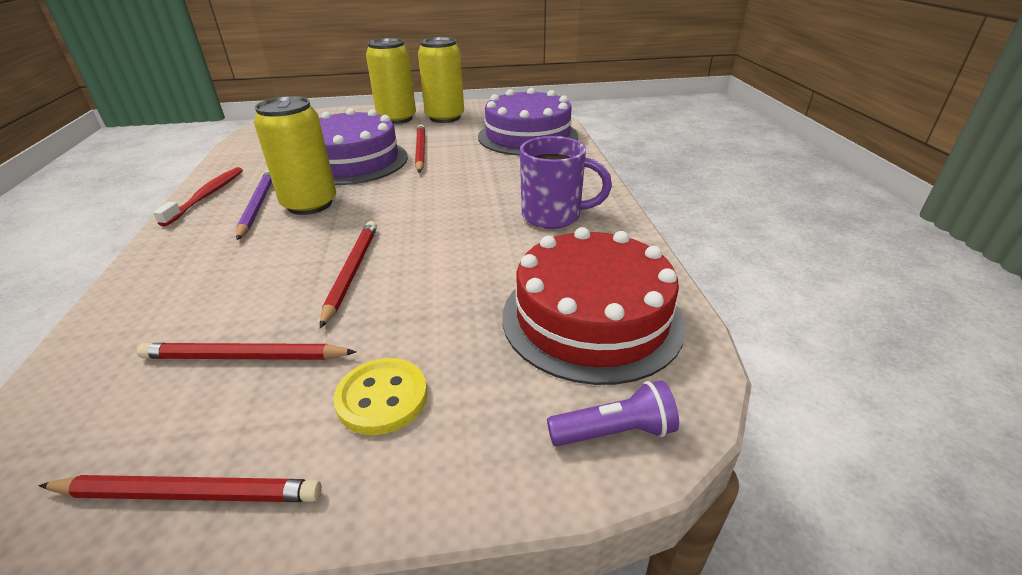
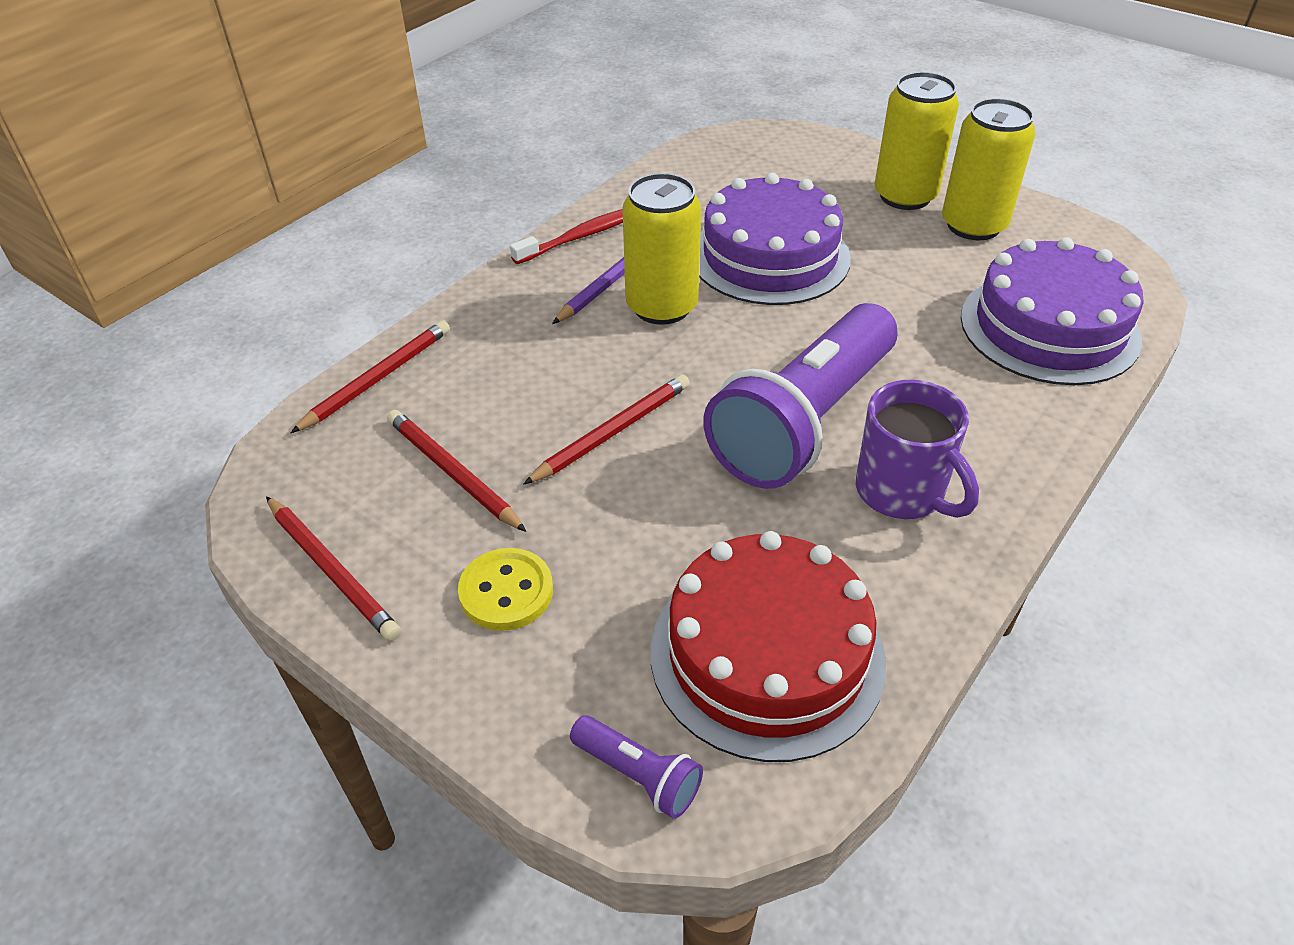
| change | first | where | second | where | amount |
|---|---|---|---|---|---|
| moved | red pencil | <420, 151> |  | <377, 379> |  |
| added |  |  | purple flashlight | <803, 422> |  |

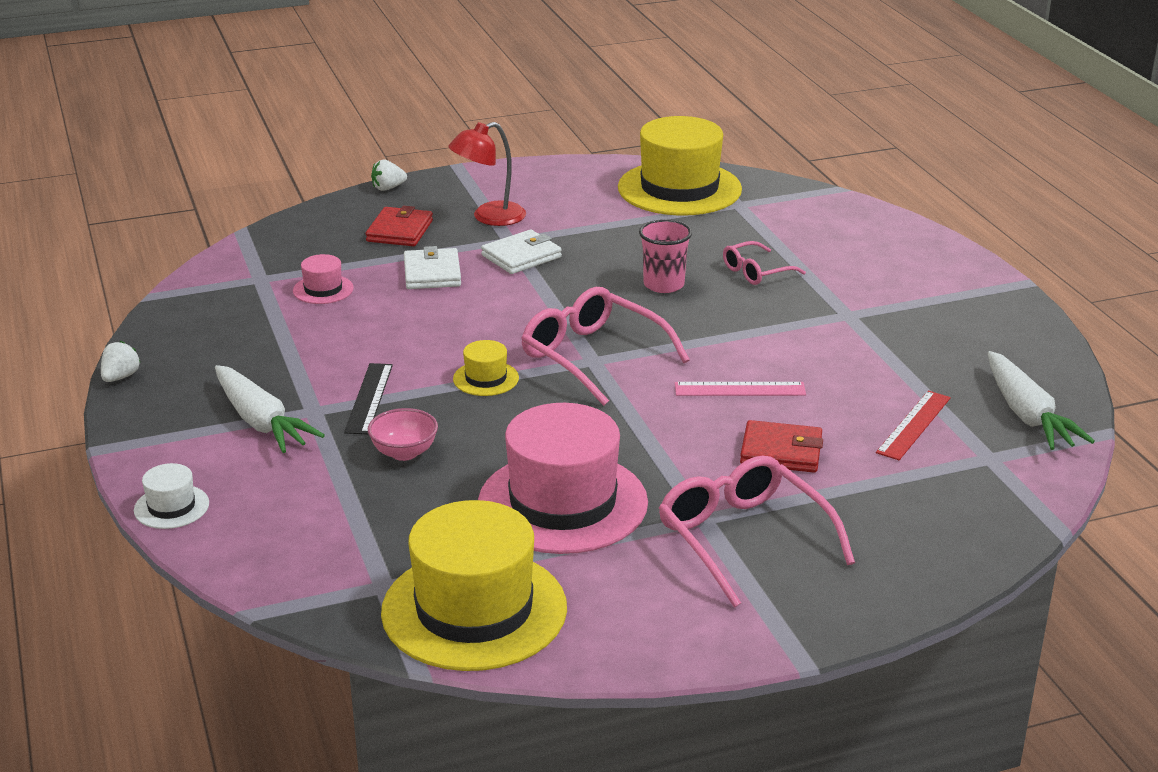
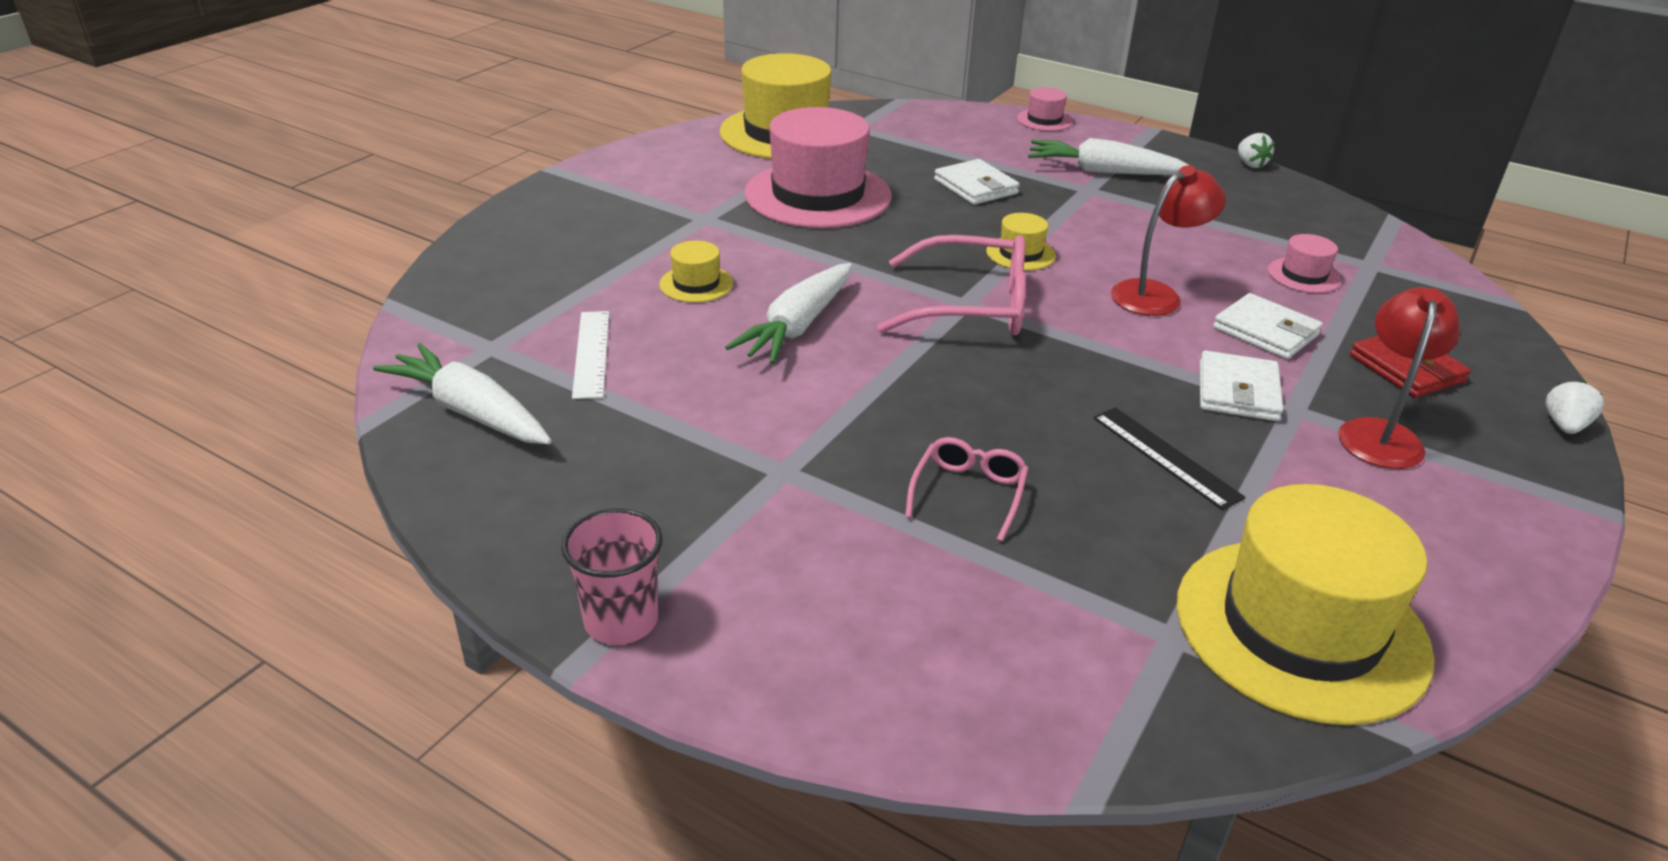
| change | first | where | second | where | amount |
|---|---|---|---|---|---|
| moved | pink cup | <663, 285> |  | <621, 620> |  |
| recoloured | red ruler | <913, 425> | white ruler | <592, 353> |  |
| replaced | red wallet | <781, 452> | yellow hat | <696, 284> |  |
| replaced | pink ruler | <740, 389> | white carrot | <797, 326> |  |
| replaced | pink bowl | <404, 452> | white wallet | <975, 187> |  |
| recoloured | white hat | <171, 507> | pink hat | <1044, 120> |  |
| moved | black ruler | <369, 398> |  | <1165, 457> |  |
| added |  |  | red lamp | <1156, 294> |  |
| removed | pink glasses | <744, 540> |  |  |  |

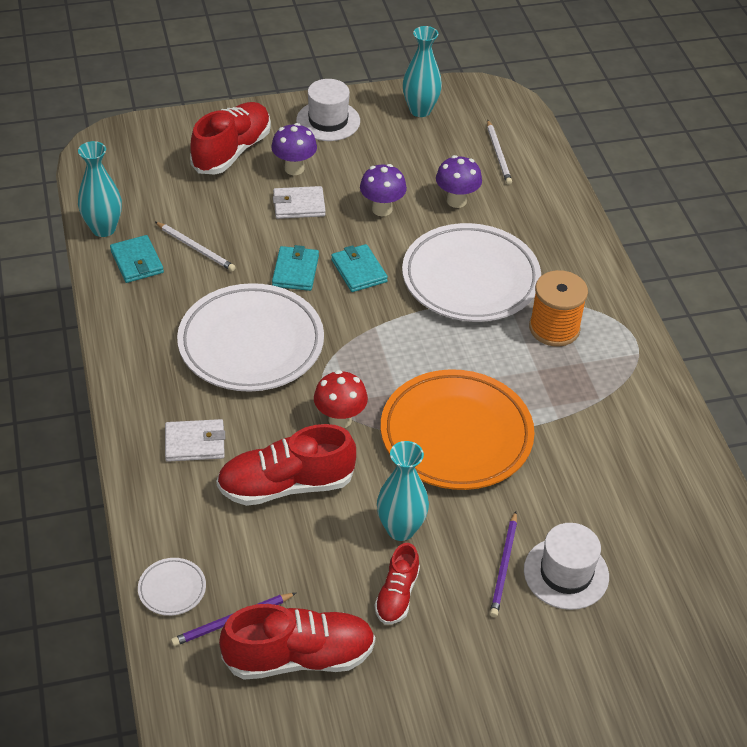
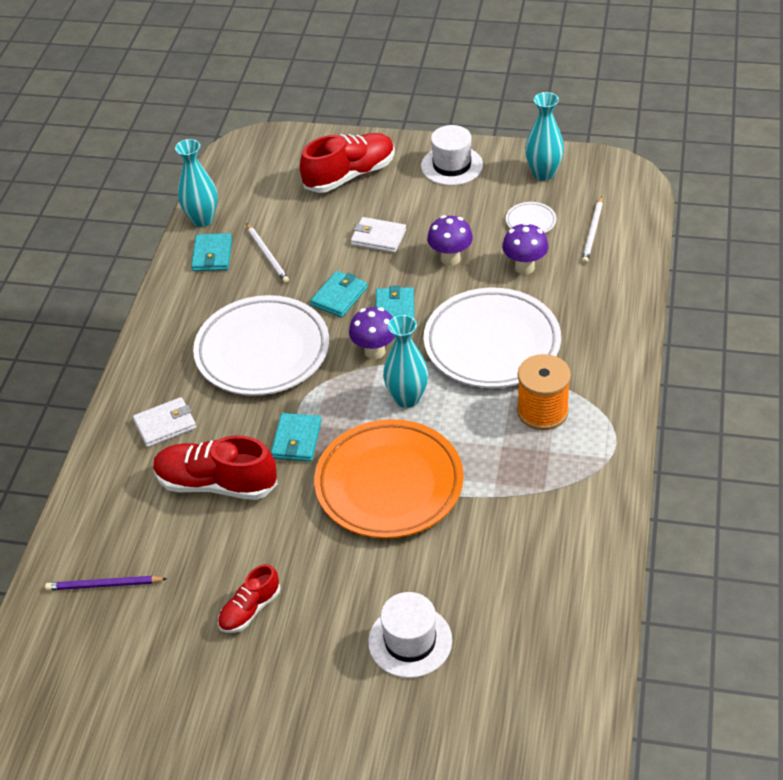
| change | first | where | second | where | amount |
|---|---|---|---|---|---|
| turned | white wallet | <195, 443> |  | <165, 424> | 45 degrees counterclockwise |
| replaced | red mushroom | <340, 419> | turquoise wallet | <296, 440> |  |
| moved | purple mushroom | <294, 168> |  | <374, 351> |  |
| moved | turquoise vase | <400, 529> |  | <407, 398> |  |
| moved | white plate | <172, 589> |  | <530, 221> |  |
| removed | red shoe | <299, 657> |  |  |  |
| removed | purple pencil | <504, 566> |  |  |  |

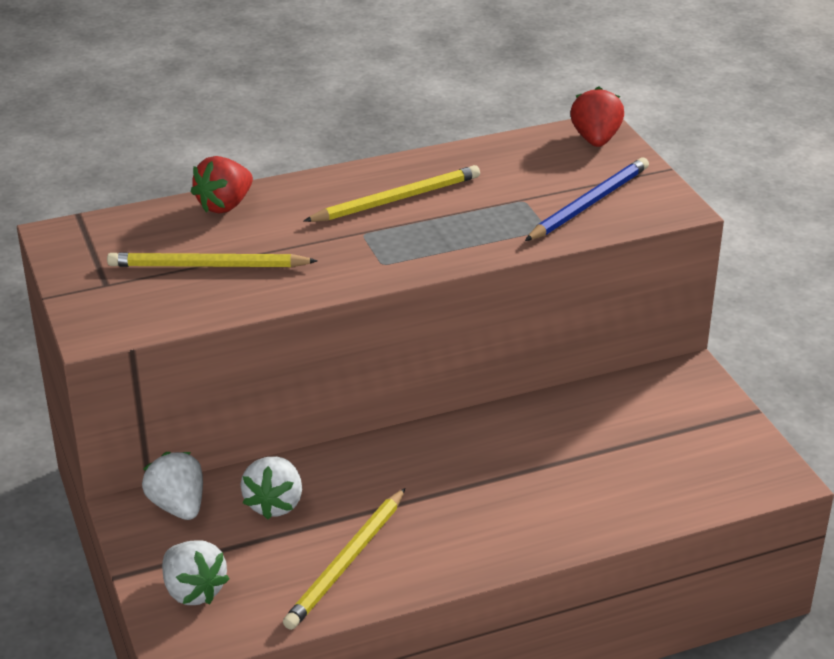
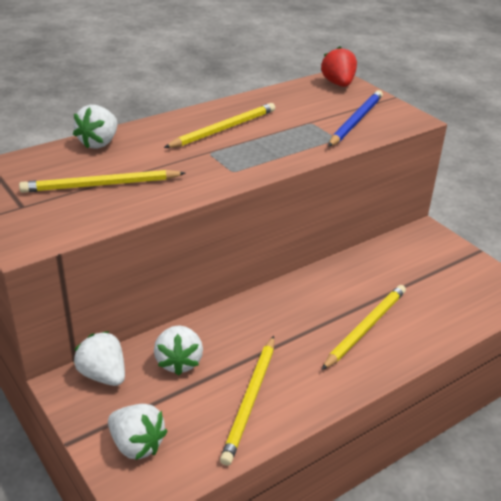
| change | first | where | second | where | amount |
|---|---|---|---|---|---|
| recoloured | red strawberry | <224, 205> | white strawberry | <99, 143> |  |
| added |  |  | yellow pencil | <365, 328> |  |

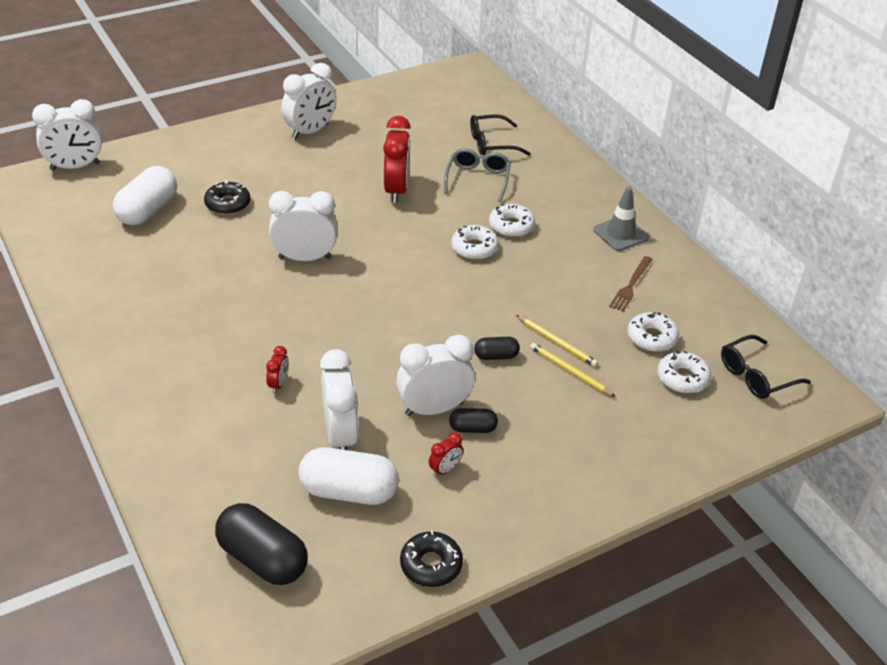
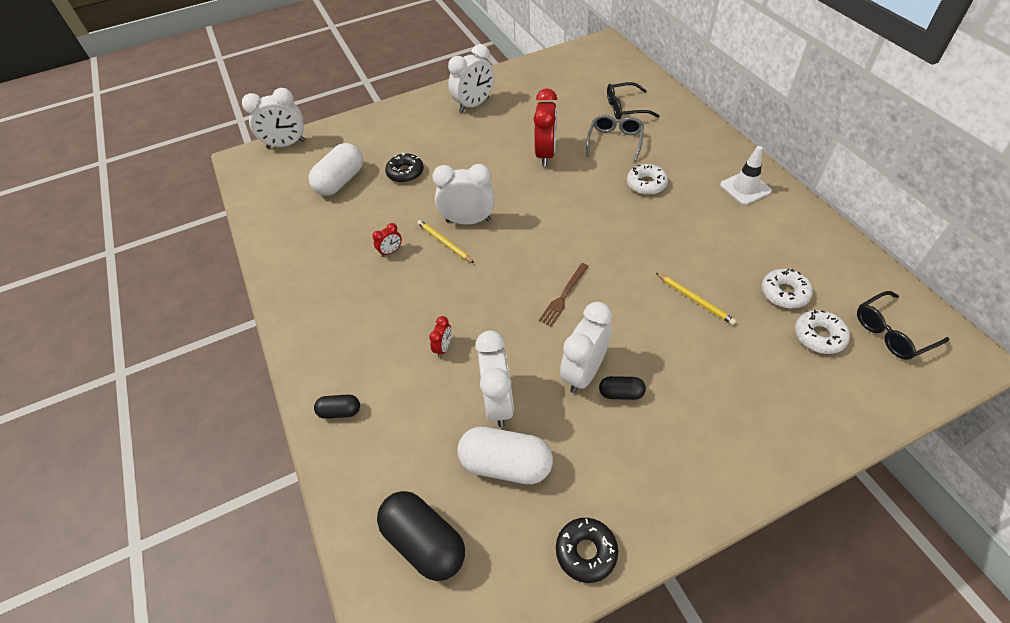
| change | first | where | second | where | amount |
|---|---|---|---|---|---|
| moved | black capsule | <496, 356> |  | <340, 411> |  |
| moved | red clock | <445, 469> |  | <391, 251> |  |
| moved | yellow pencil | <570, 371> |  | <444, 242> |  |
| moved | brown fork | <631, 285> |  | <563, 296> |  |
| turned | white clock | <434, 409> |  | <584, 372> | 45 degrees counterclockwise |
| recoloured | grey traffic cone | <620, 234> | white traffic cone | <745, 188> |  |
| removed | white donut | <474, 248> |  |  |  |

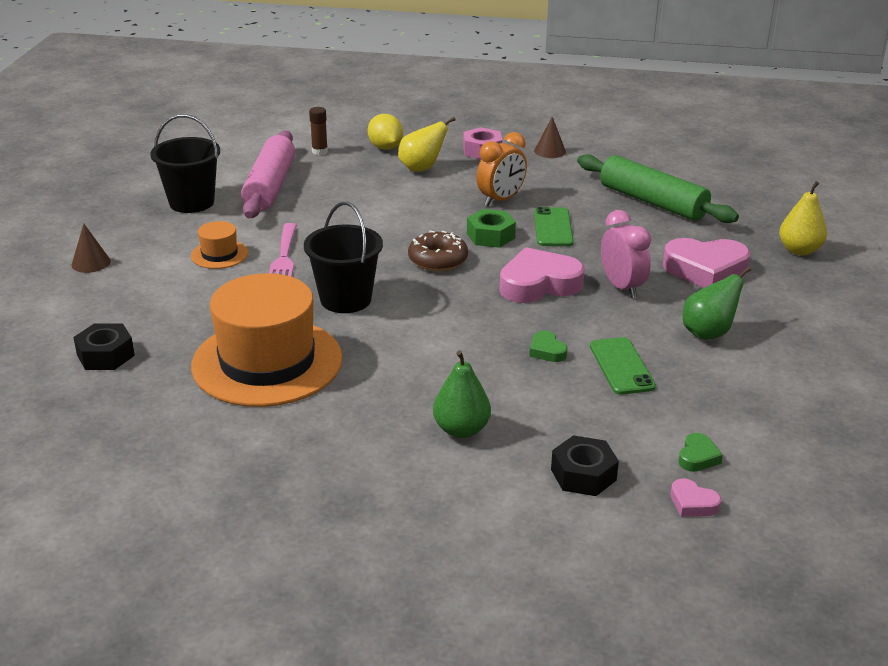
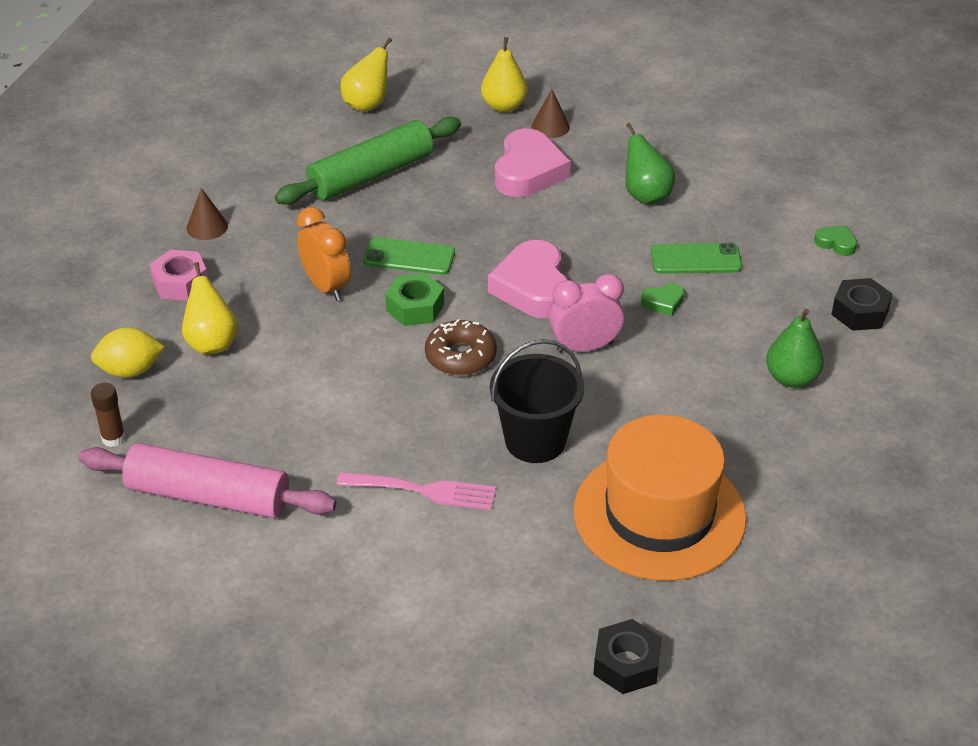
| change | first | where | second | where | amount |
|---|---|---|---|---|---|
| added |  |  | yellow pear | <367, 104> |  |
| moved | brown cone | <91, 263> |  | <550, 126> |  |
| moved | pink clock | <622, 287> |  | <585, 347> |  |
| removed | black bucket | <191, 202> |  |  |  |
| removed | orange hat | <219, 254> |  |  |  |
| removed | pink heart | <693, 503> |  |  |  |

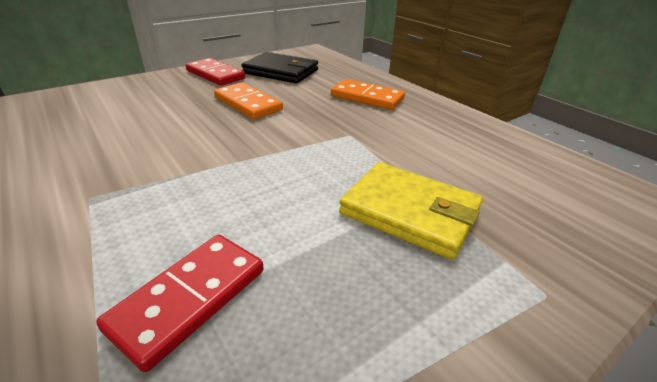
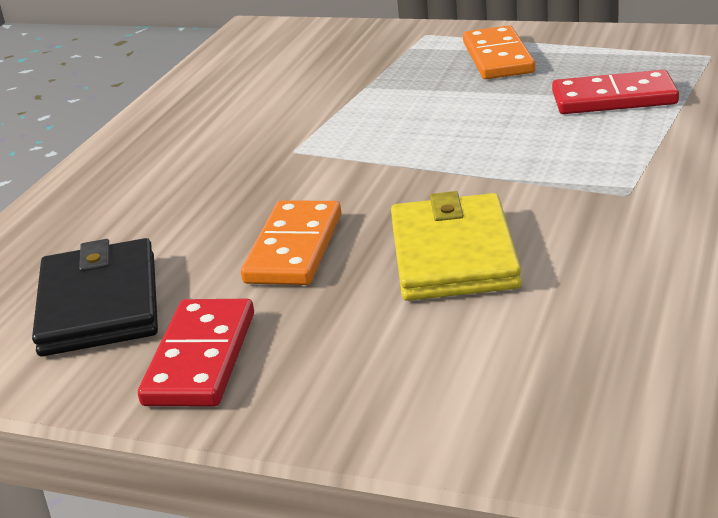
| change | first | where | second | where | amount |
|---|---|---|---|---|---|
| moved | yellow wallet | <410, 212> |  | <453, 254> |  |
| moved | orange domino | <367, 97> |  | <497, 58> |  |

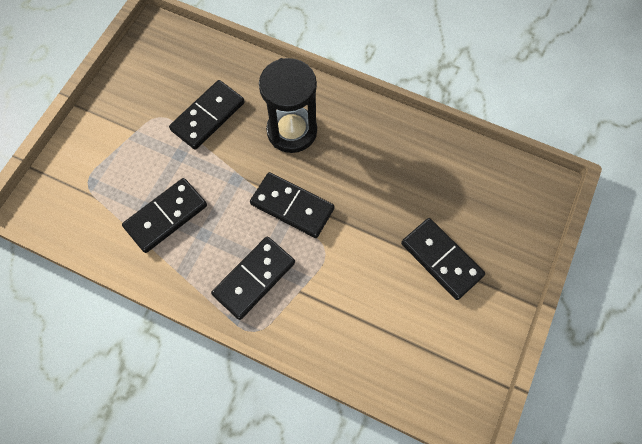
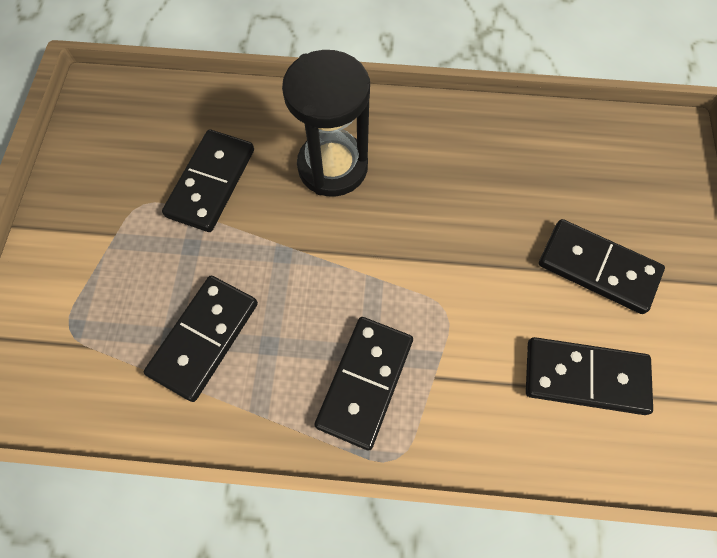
| change | first | where | second | where | amount |
|---|---|---|---|---|---|
| moved | black domino | <292, 206> |  | <585, 377> |  |

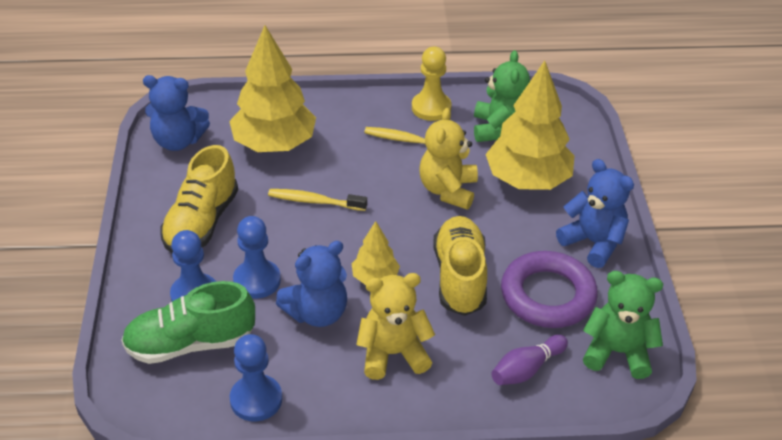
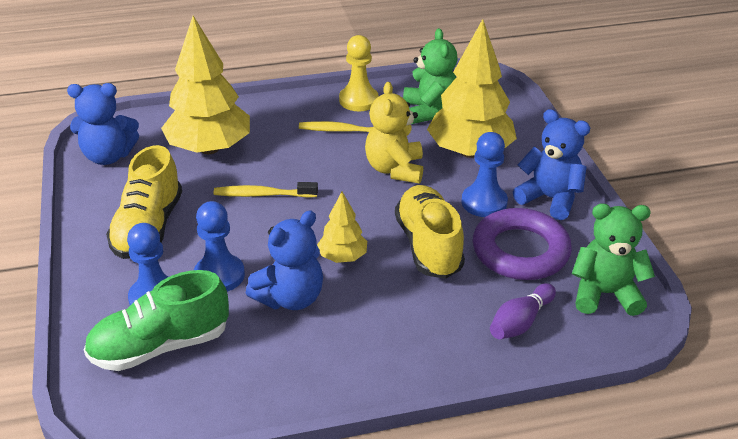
| change | first | where | second | where | amount |
|---|---|---|---|---|---|
| moved | blue pawn | <256, 399> |  | <484, 202> |  |
| removed | yellow teddy bear | <393, 354> |  |  |  |

